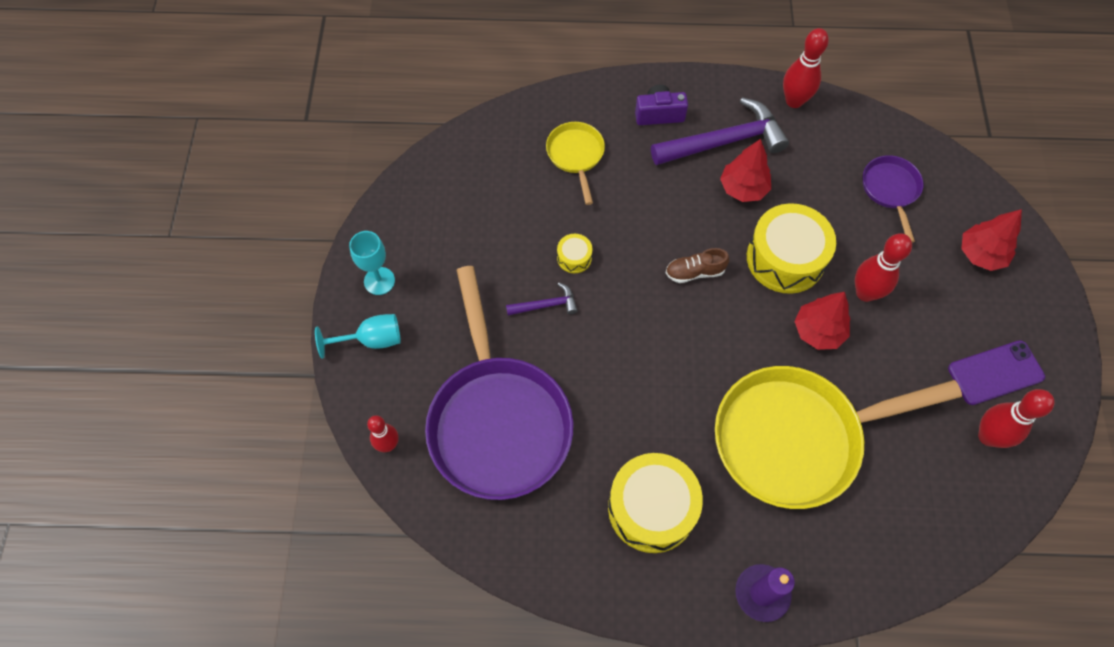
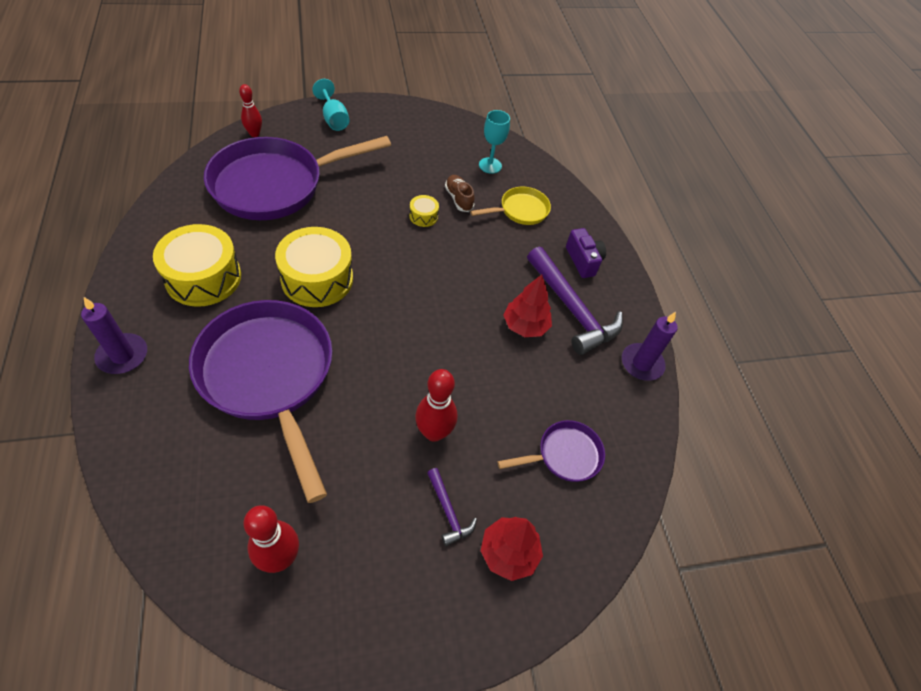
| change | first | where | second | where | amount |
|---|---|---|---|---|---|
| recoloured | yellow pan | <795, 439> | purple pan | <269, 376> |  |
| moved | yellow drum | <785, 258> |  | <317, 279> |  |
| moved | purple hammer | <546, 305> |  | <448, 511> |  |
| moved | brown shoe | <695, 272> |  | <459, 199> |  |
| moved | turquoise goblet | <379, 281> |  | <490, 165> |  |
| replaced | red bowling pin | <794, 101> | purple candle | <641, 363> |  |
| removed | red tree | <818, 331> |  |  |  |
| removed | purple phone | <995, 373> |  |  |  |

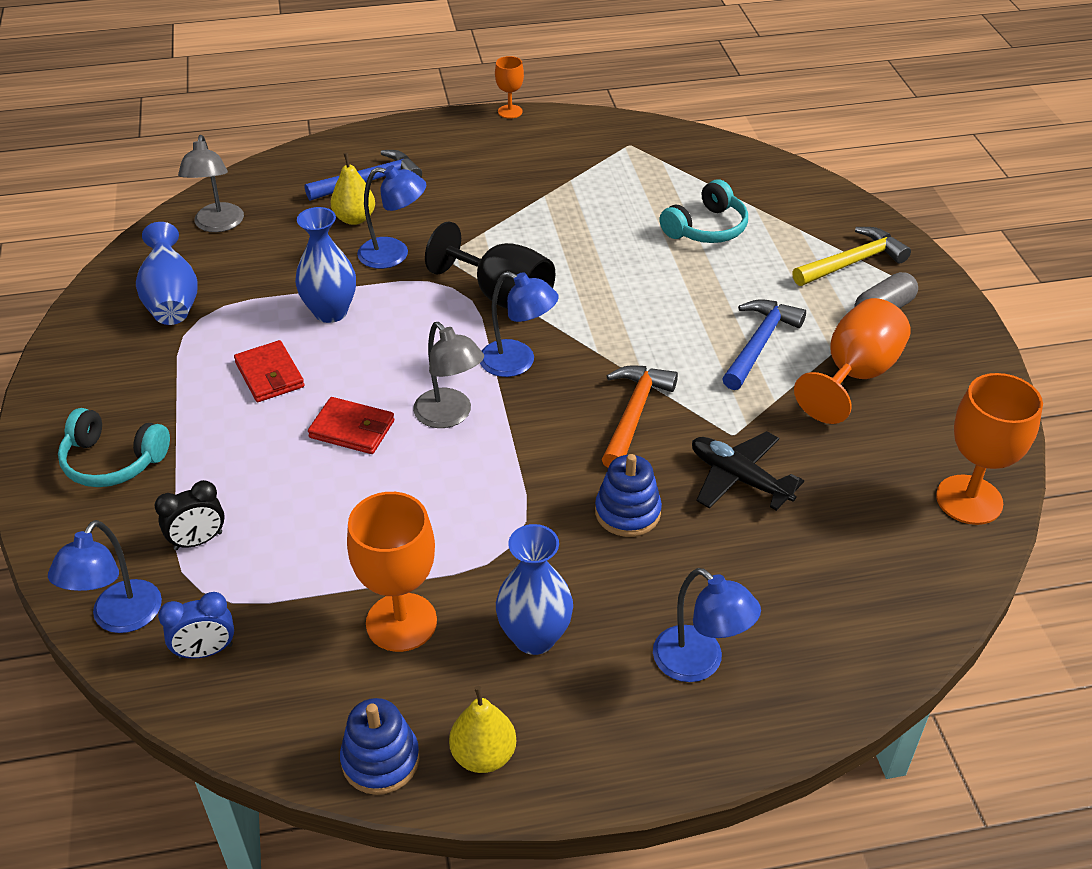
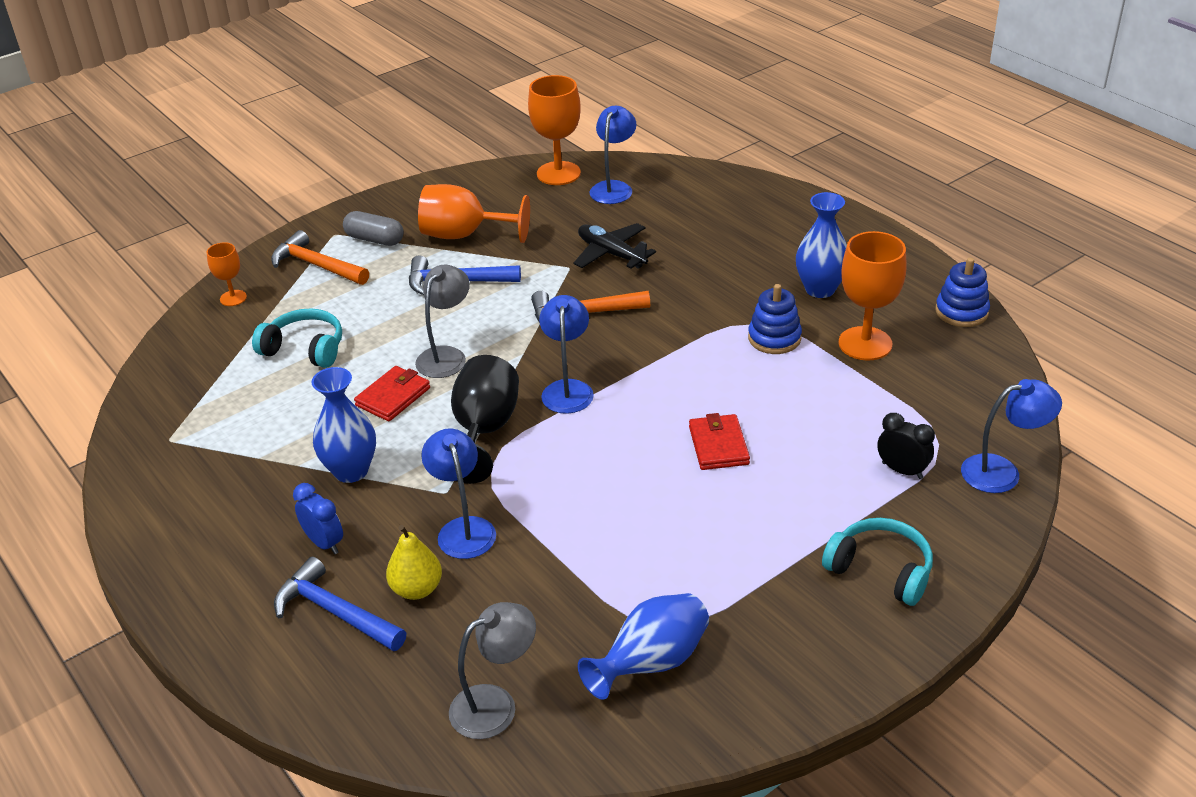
| change | first | where | second | where | amount |
|---|---|---|---|---|---|
| moved | orange goblet | <510, 111> |  | <233, 298> |  |
| recoloured | yellow hammer | <852, 262> | orange hammer | <316, 265> |  |
| moved | blue clock | <206, 651> |  | <324, 543> |  |
| moved | blue vase | <330, 312> |  | <351, 471> |  |
| moved | red wallet | <269, 375> |  | <393, 397> |  |
| moved | grey lamp | <450, 416> |  | <446, 356> |  |
| turned | black plane | <739, 479> |  | <611, 254> | 120 degrees clockwise |
| moved | blue lamp | <699, 663> |  | <614, 188> |  |
| moved | blue stacking toy | <627, 512> |  | <774, 338> |  |
| turned | turquoise headphones | <113, 461> |  | <880, 570> | 45 degrees counterclockwise |
| removed | yellow pear | <483, 755> |  |  |  |

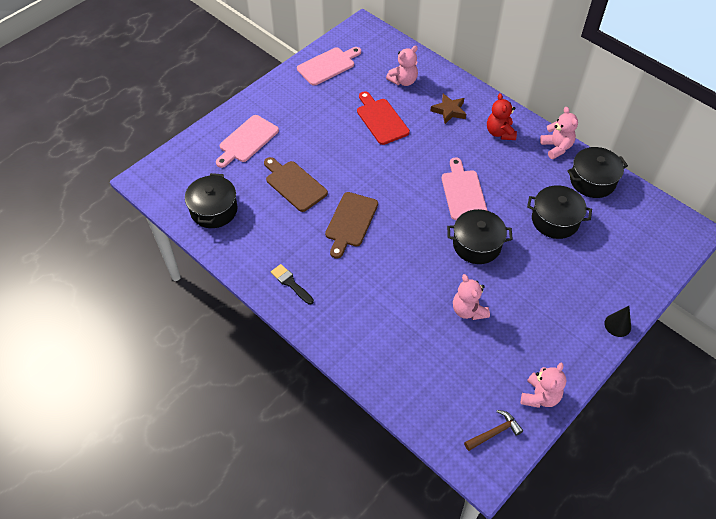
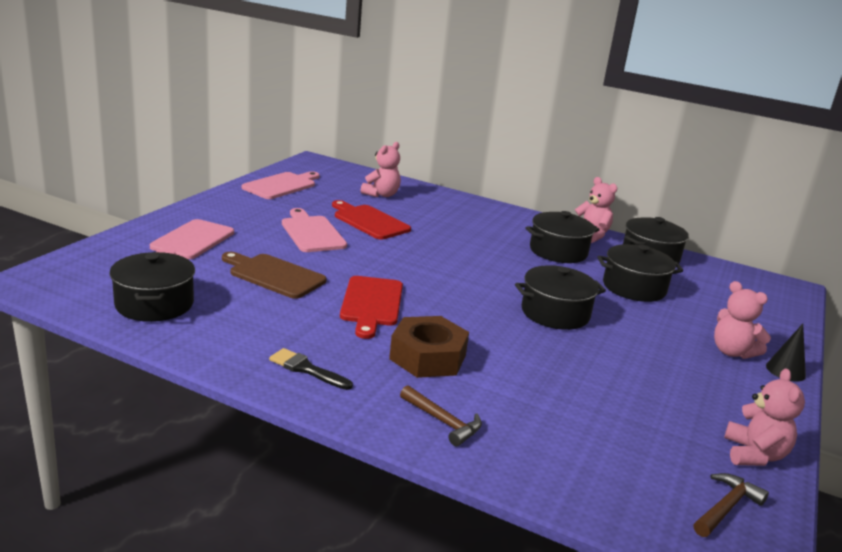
| change | first | where | second | where | amount |
|---|---|---|---|---|---|
| moved | pink cutting board | <463, 192> |  | <311, 233> |  |
| recoloured | brown cutting board | <351, 222> | red cutting board | <372, 304> |  |
| added |  |  | brown nut | <427, 357> |  |
| added |  |  | brown hammer | <442, 422> |  |
| added |  |  | black pot | <558, 251> |  |
| moved | pink teddy bear | <468, 310> |  | <732, 352> |  |
| removed | brown star | <449, 111> |  |  |  |
| removed | red teddy bear | <500, 133> |  |  |  |

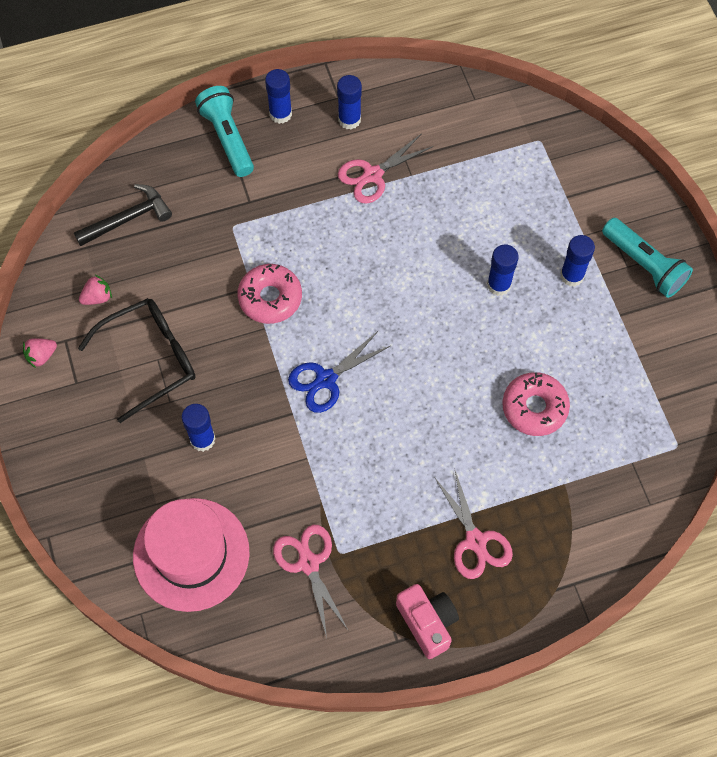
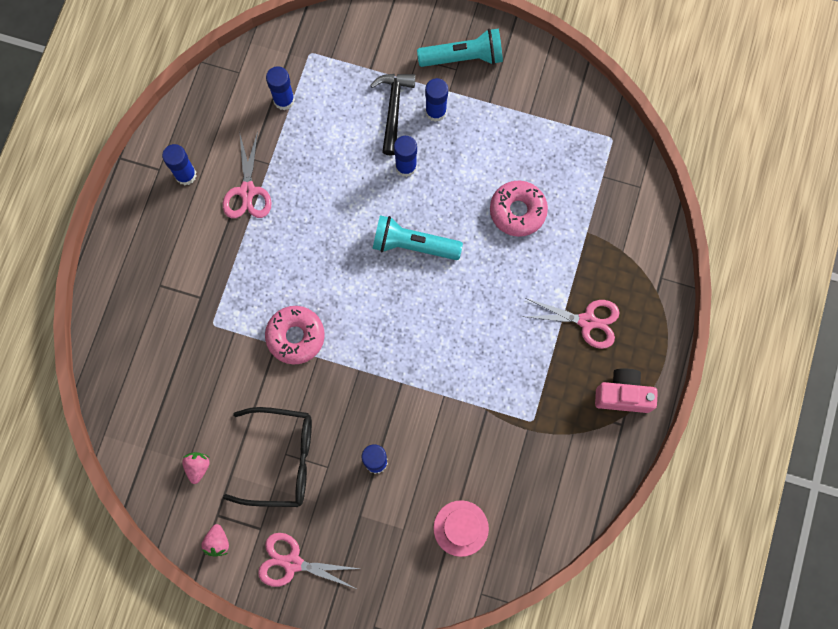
| change | first | where | second | where | amount |
|---|---|---|---|---|---|
| turned | black glasses | <150, 359> |  | <281, 459> | 90 degrees clockwise |
| moved | pink scissors | <308, 563> |  | <292, 562> |  |
| moved | blue glue stick | <280, 114> |  | <284, 100> |  |
| moved | black hammer | <128, 218> |  | <393, 109> |  |
| moved | turquoise flashlight | <228, 138> |  | <413, 244> |  |
| resized | pink hat | <191, 554> |  | <461, 528> | x0.54 |
| removed | blue scissors | <325, 379> |  |  |  |

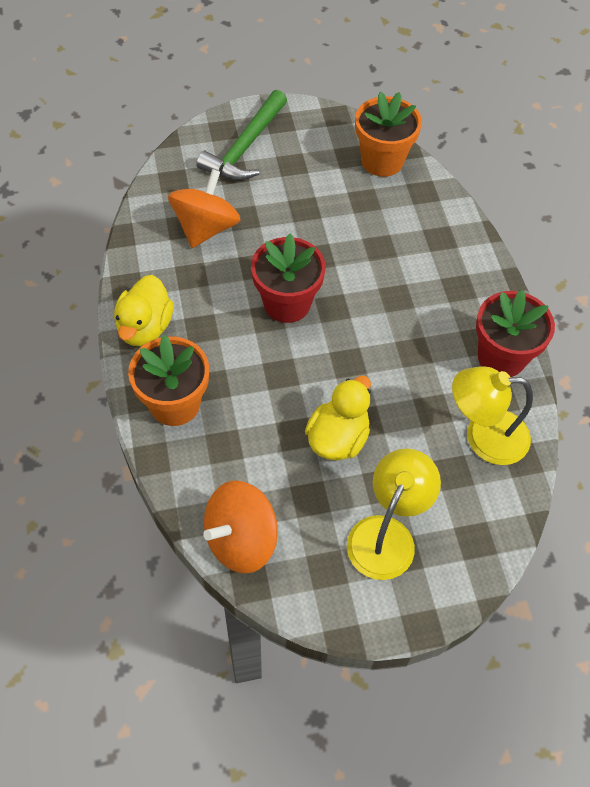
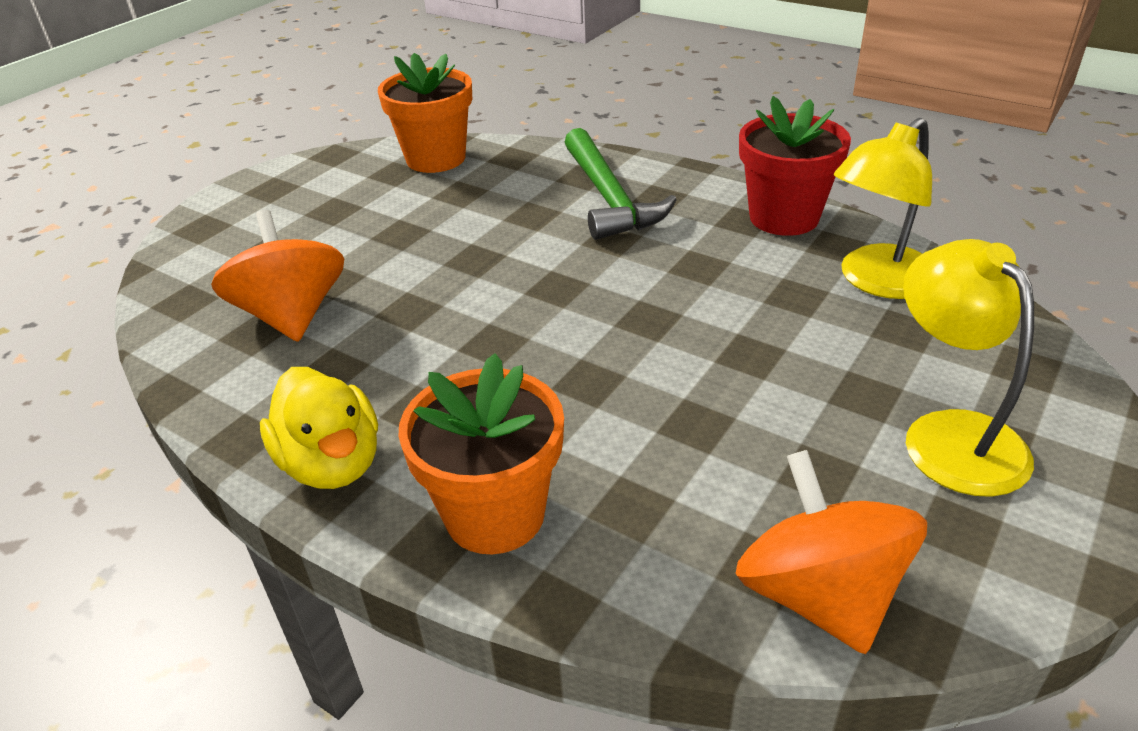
| change | first | where | second | where | amount |
|---|---|---|---|---|---|
| moved | green hammer | <245, 147> |  | <609, 198> |  |
| turned | orange spinning top | <241, 540> |  | <819, 594> | 150 degrees clockwise |
| removed | red flower pot | <287, 303> |  |  |  |
| removed | yellow duck | <338, 438> |  |  |  |

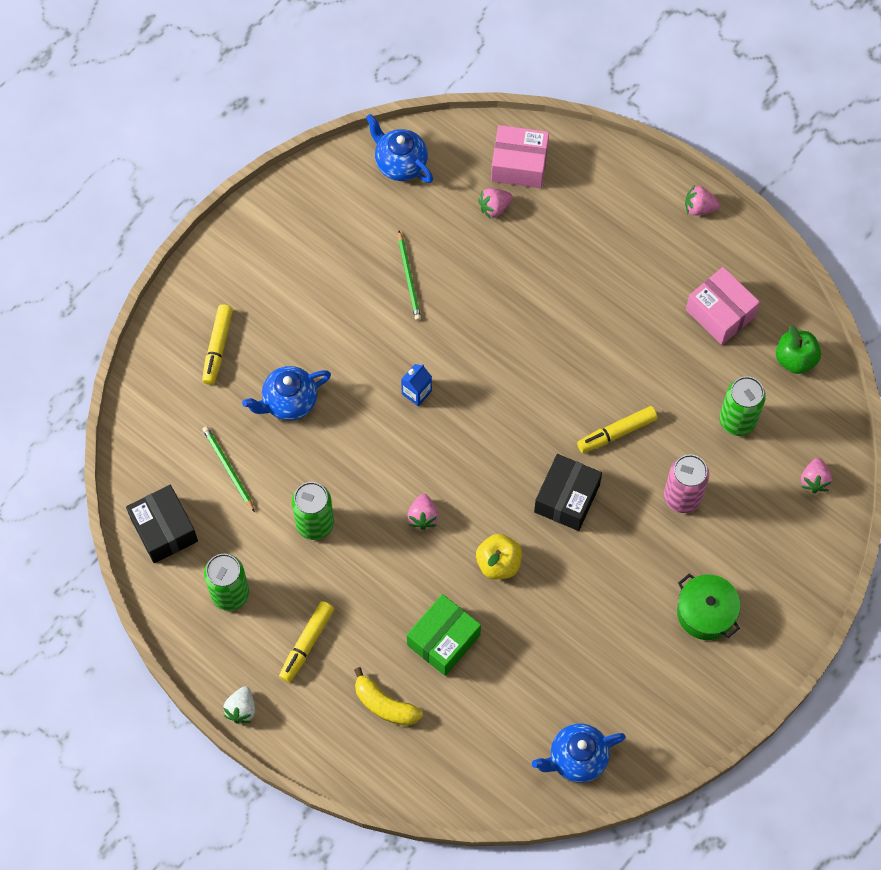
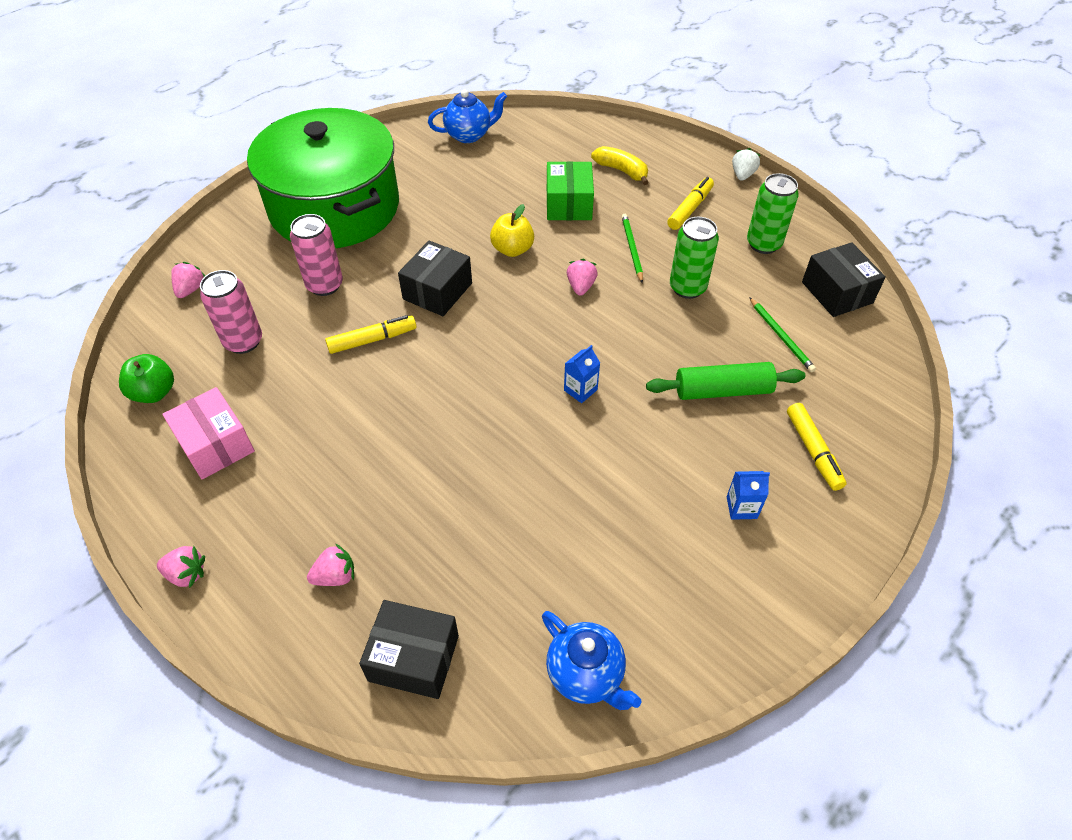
| change | first | where | second | where | amount |
|---|---|---|---|---|---|
| recoloured | green can | <737, 421> | pink can | <243, 341> |  |
| resized | green pot | <706, 612> |  | <334, 207> | x2.49 |
| moved | pink strawberry | <494, 207> |  | <335, 576> |  |
| recoloured | pink box | <519, 165> | black box | <414, 658> |  |
| turned | green box | <443, 640> |  | <569, 204> | 45 degrees counterclockwise |
| moved | green pencil | <409, 278> |  | <632, 248> |  |
| replaced | blue teapot | <289, 402> | green rolling pin | <722, 390> |  |
| added |  |  | blue carton | <741, 507> |  |
| turned | yellow marker | <217, 347> |  | <813, 451> | 150 degrees clockwise |

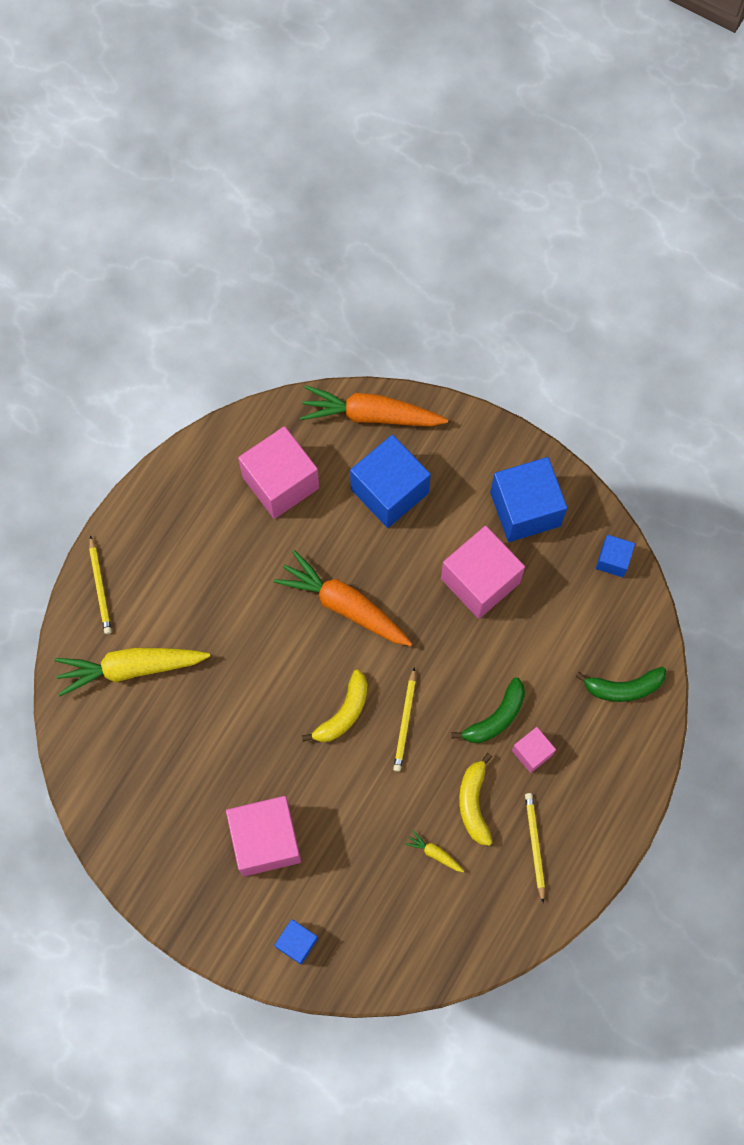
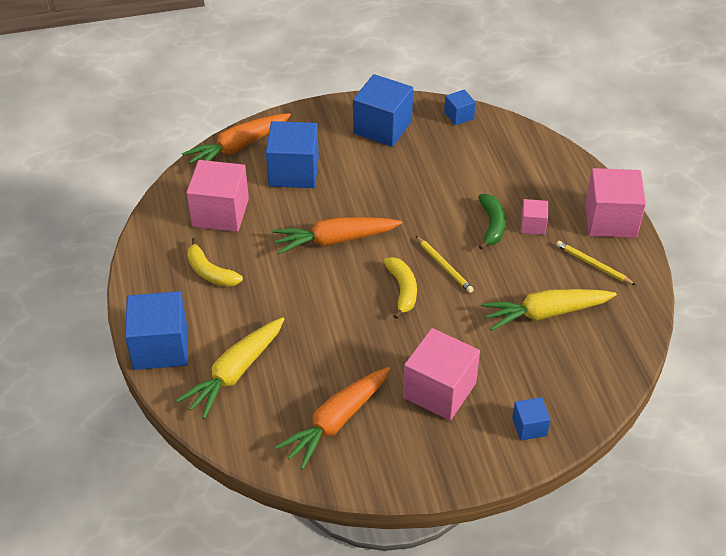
| change | first | where | second | where | amount |
|---|---|---|---|---|---|
| replaced | yellow pencil | <100, 587> | blue cube | <160, 347> |  |
| moved | yellow banana | <474, 803> |  | <210, 272> |  |
| added |  |  | orange carrot | <337, 421> |  |
| resized | yellow carrot | <434, 853> |  | <546, 313> | x2.44 |
| moved | pink cube | <480, 580> |  | <610, 220> |  |
| removed | green banana | <623, 688> |  |  |  |

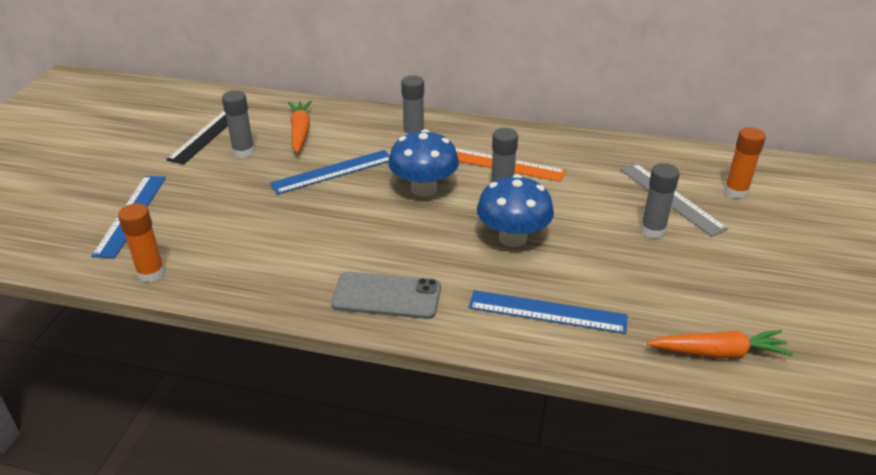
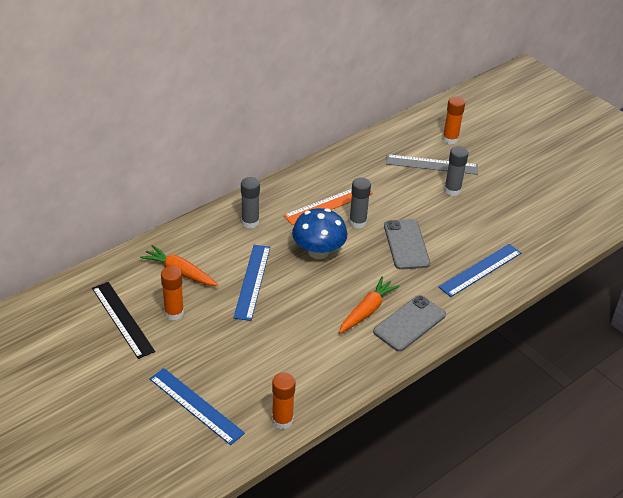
| change | first | where | second | where | amount |
|---|---|---|---|---|---|
| recoloured | grey glue stick | <243, 152> | orange glue stick | <174, 313> |  |
| moved | orange carrot | <718, 353> |  | <367, 310> |  |
| replaced | blue mushroom | <513, 238> | grey phone | <406, 244> |  |

